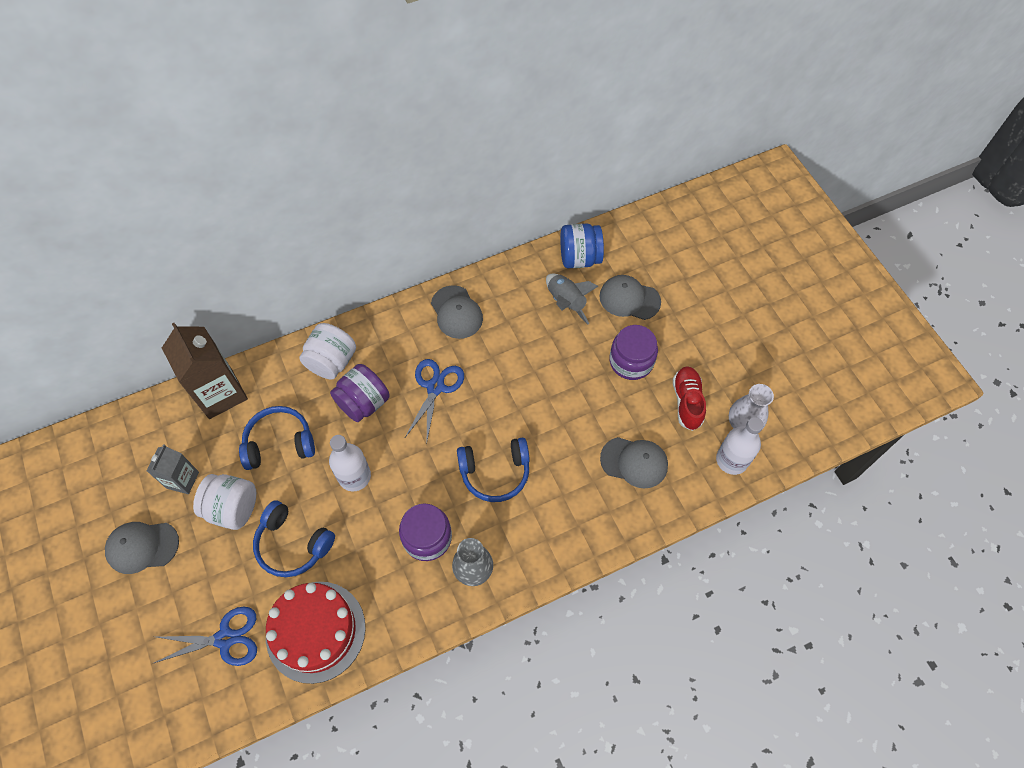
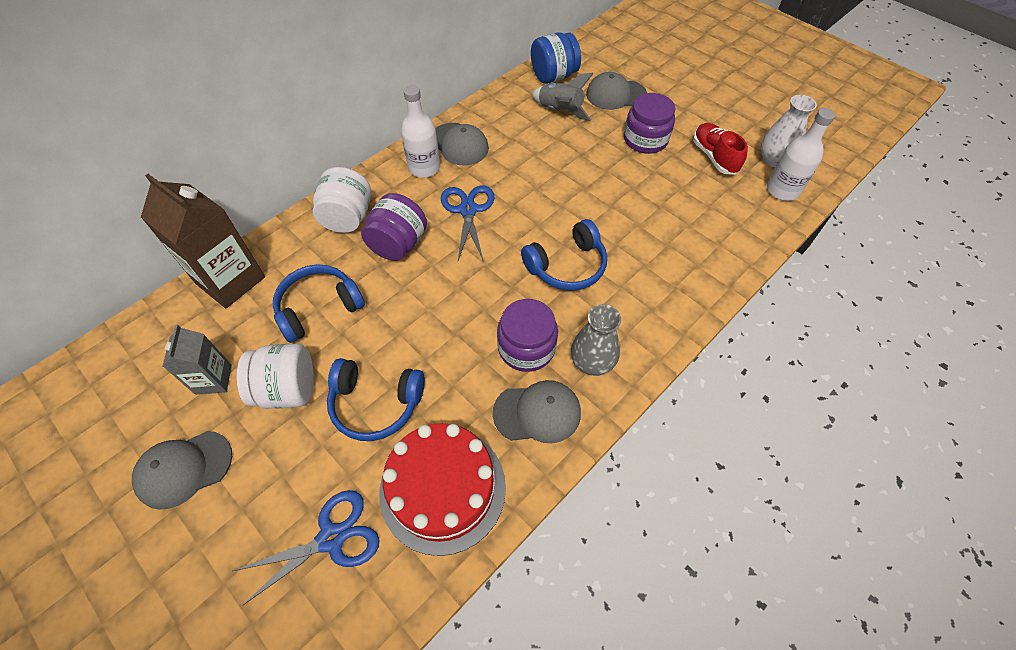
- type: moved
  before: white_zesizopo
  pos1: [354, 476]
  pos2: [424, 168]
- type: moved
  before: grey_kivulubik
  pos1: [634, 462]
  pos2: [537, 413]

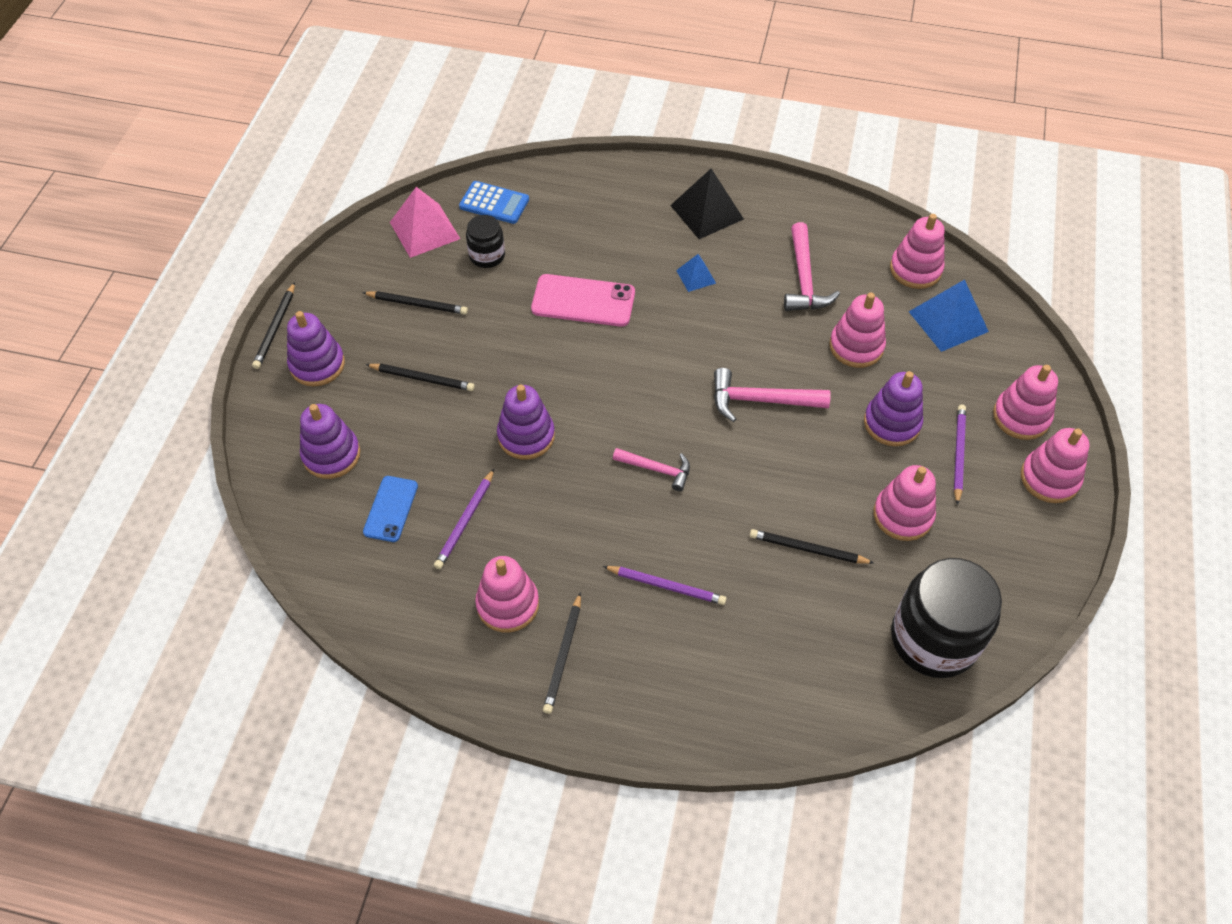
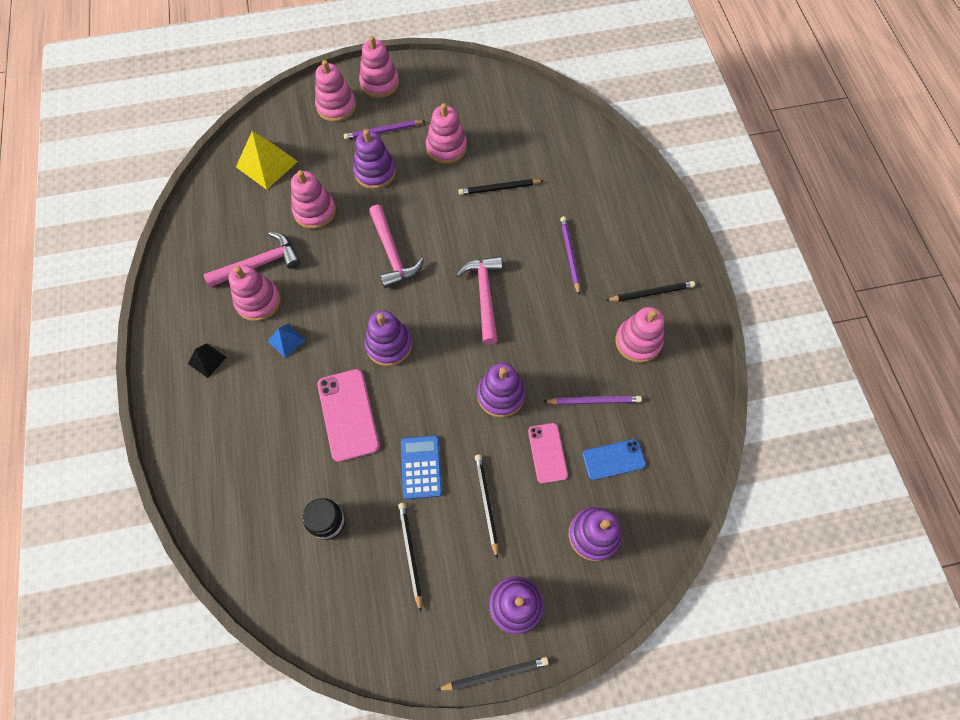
- type: resized
  before: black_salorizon
  pos1: [707, 212]
  pos2: [207, 360]
  scale: 0.55
- type: moved
  before: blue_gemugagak
  pos1: [494, 203]
  pos2: [421, 467]
- type: removed
  before: pink_salorizon
  pos1: [424, 230]
- type: moved
  before: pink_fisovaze
  pos1: [915, 269]
  pos2: [258, 301]
- type: recoloured
  before: blue_salorizon
  after: yellow_salorizon
  pos1: [948, 321]
  pos2: [266, 164]
- type: resized
  before: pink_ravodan
  pos1: [657, 469]
  pos2: [484, 295]
  scale: 1.54
- type: turned
  before: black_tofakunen
  pos1: [808, 549]
  pos2: [499, 188]
  turn: 90
- type: removed
  before: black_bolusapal
  pos1: [933, 639]
- type: added
  after: purple_fisovaze
  pos2: [389, 345]
- type: added
  after: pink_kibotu
  pos2: [547, 453]

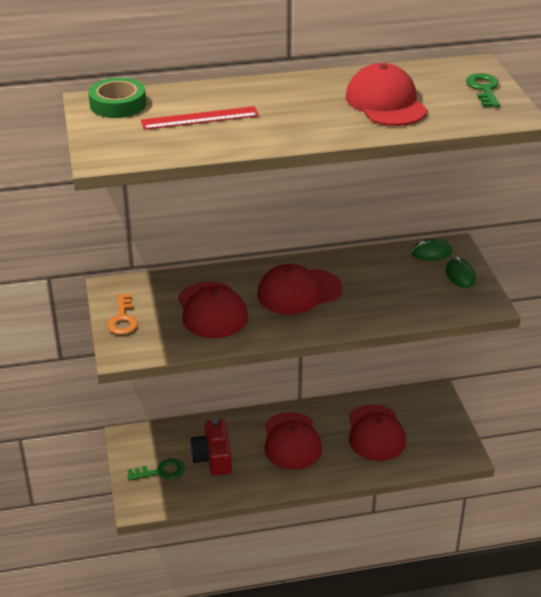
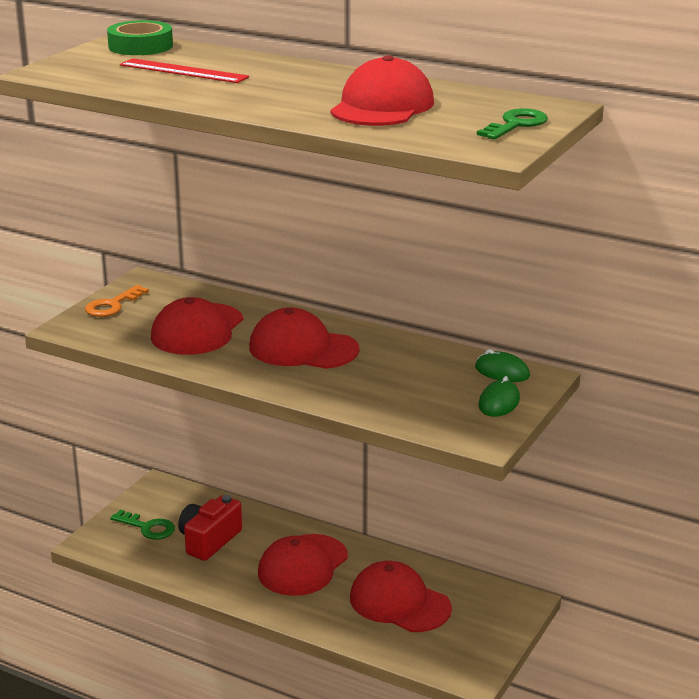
- type: turned
  before: red_kivulubik
  pos1: [375, 433]
  pos2: [399, 603]
  turn: 90

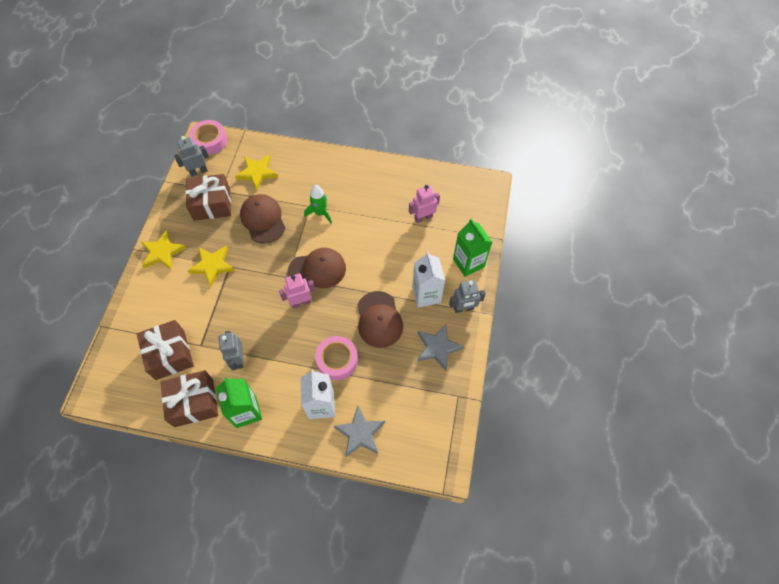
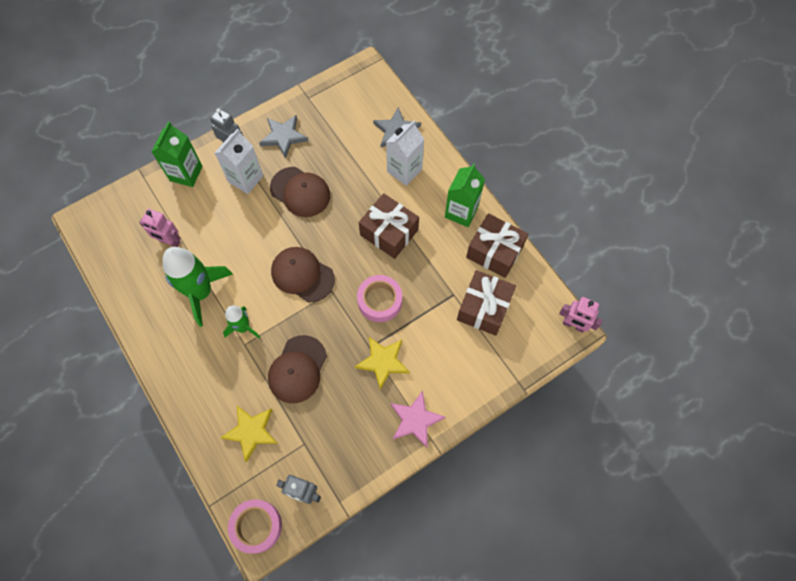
- type: moved
  before: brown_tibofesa
  pos1: [212, 204]
  pos2: [389, 232]
- type: recoloured
  before: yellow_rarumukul
  after: pink_rarumukul
  pos1: [162, 252]
  pos2: [415, 420]
- type: moved
  before: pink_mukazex
  pos1: [301, 302]
  pos2: [573, 325]
- type: turned
  before: brown_kivulubik
  pos1: [379, 319]
  pos2: [300, 192]
  turn: 90
- type: removed
  before: grey_mukazex
  pos1: [238, 359]
- type: moved
  before: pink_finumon
  pos1: [337, 360]
  pos2: [380, 301]
- type: added
  after: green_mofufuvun
  pos2: [201, 292]

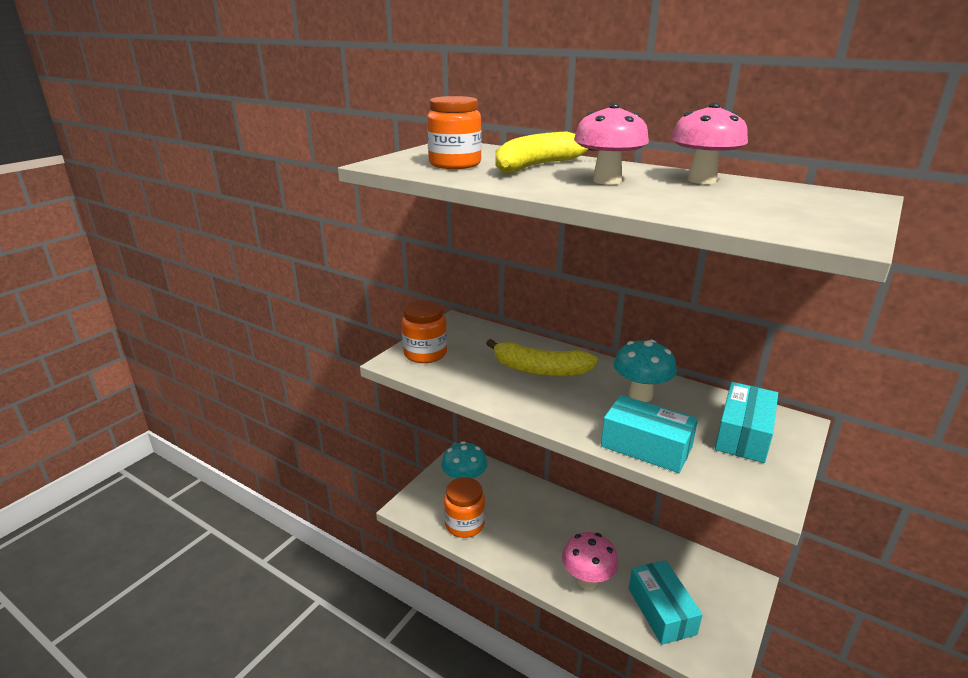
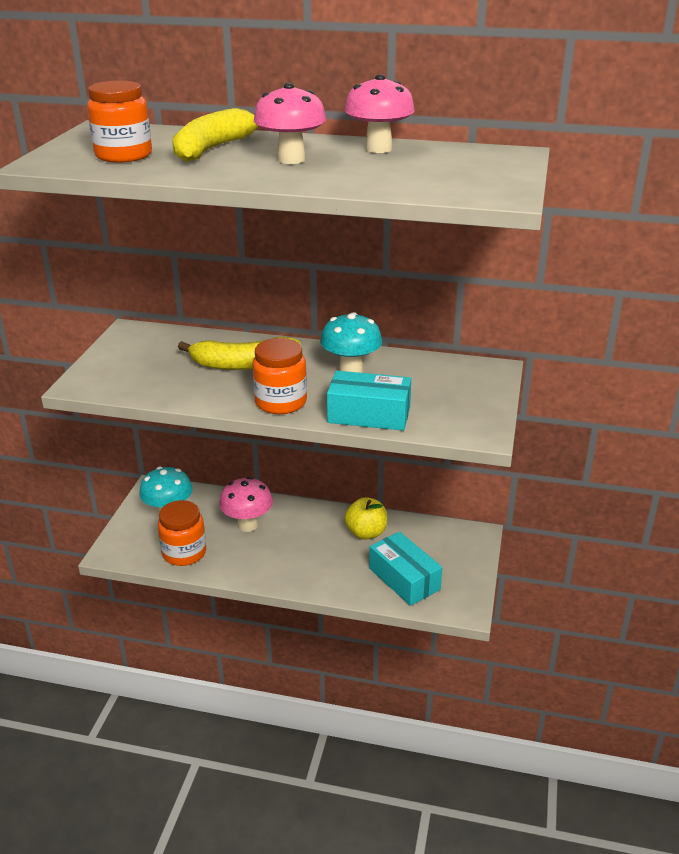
- type: moved
  before: orange_bolusapal
  pos1: [425, 354]
  pos2: [280, 402]
- type: removed
  before: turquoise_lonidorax
  pos1: [743, 434]
- type: moved
  before: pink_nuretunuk
  pos1: [587, 581]
  pos2: [247, 525]
- type: added
  after: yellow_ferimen
  pos2: [366, 533]

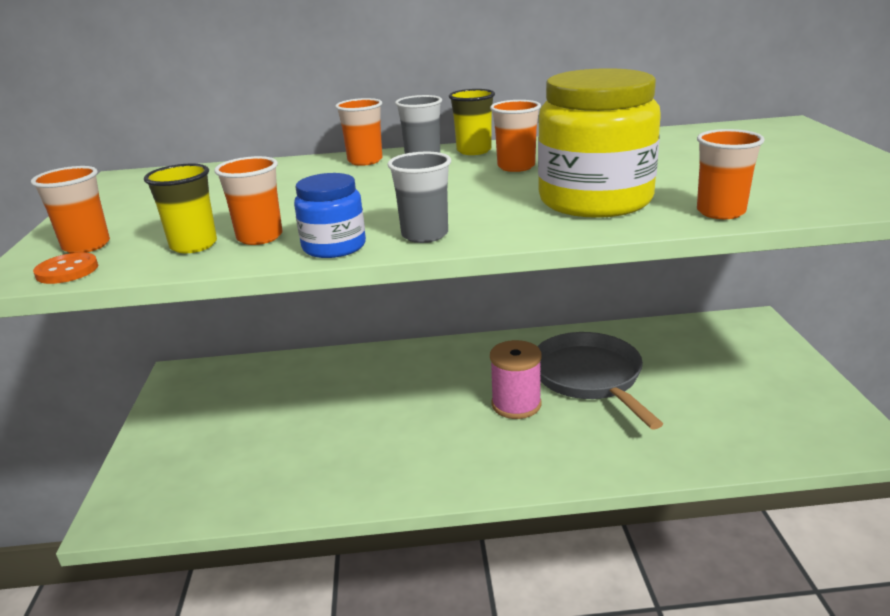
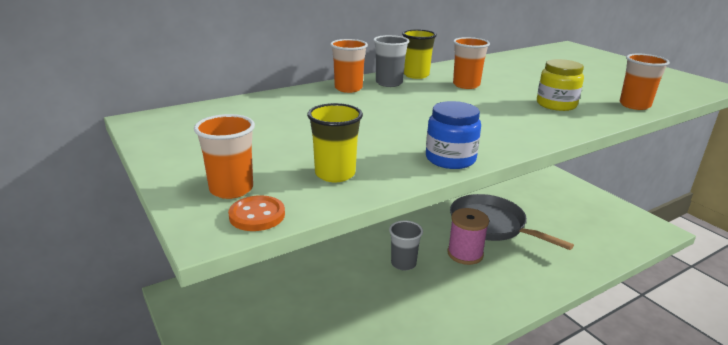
- type: resized
  before: yellow_bolusapal
  pos1: [595, 200]
  pos2: [556, 104]
  scale: 0.52
- type: moved
  before: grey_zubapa
  pos1: [425, 235]
  pos2: [403, 263]
- type: removed
  before: orange_zubapa
  pos1: [260, 237]

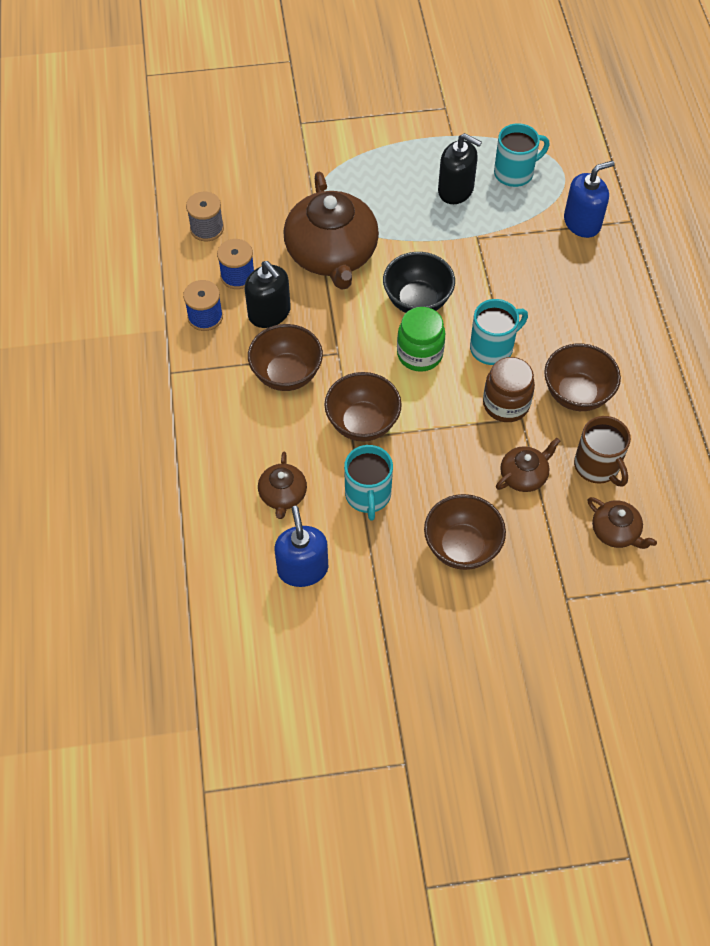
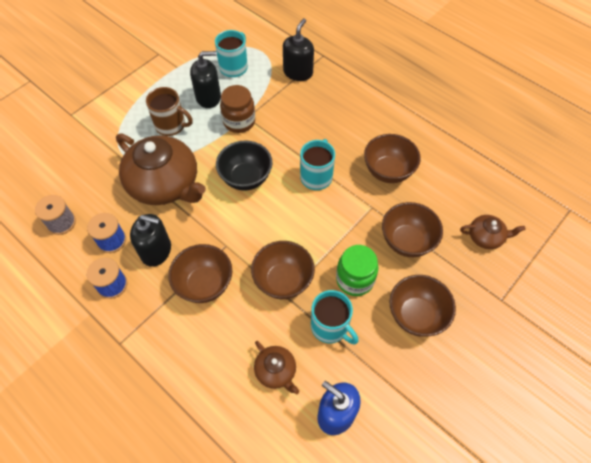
- type: recoloured
  before: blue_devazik
  after: black_devazik
  pos1: [582, 223]
  pos2: [298, 72]
- type: moved
  before: green_bolusapal
  pos1: [419, 354]
  pos2: [355, 279]
- type: moved
  before: brown_bolusapal
  pos1: [506, 404]
  pos2: [239, 122]
- type: moved
  before: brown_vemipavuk
  pos1: [597, 466]
  pos2: [171, 125]
- type: replaced
  before: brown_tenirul
  after: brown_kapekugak
  pos1: [524, 475]
  pos2: [407, 241]

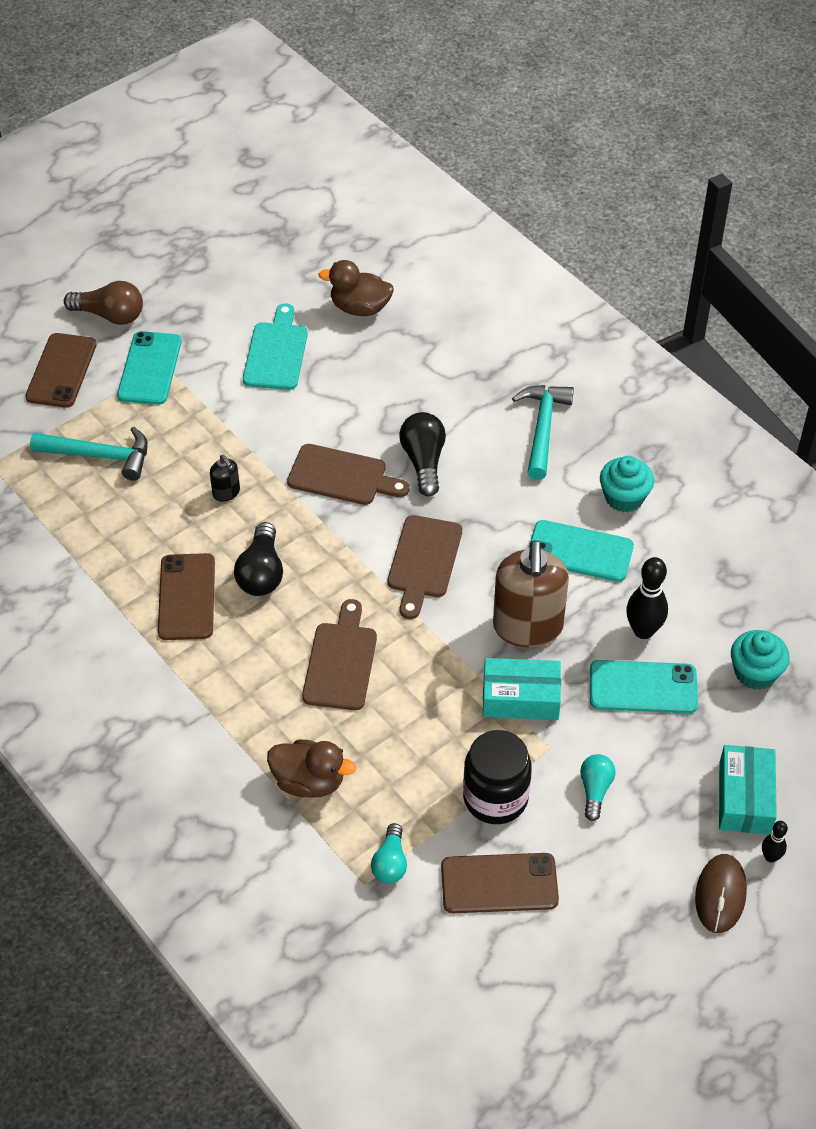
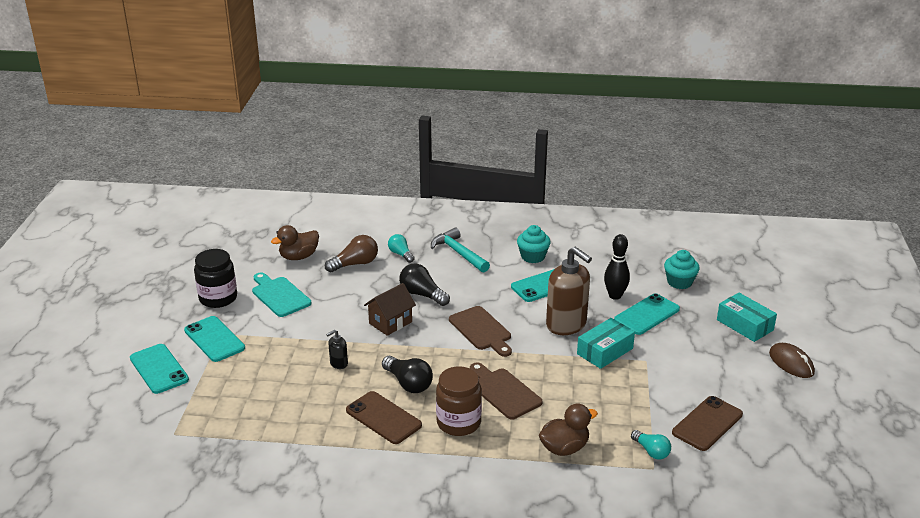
- type: moved
  before: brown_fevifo
  pos1: [110, 315]
  pos2: [355, 264]
- type: recoloured
  before: brown_kibotu
  after: turquoise_kibotu
  pos1: [61, 371]
  pos2: [159, 369]
- type: removed
  before: turquoise_ravodan
  pos1: [99, 456]
- type: replaced
  before: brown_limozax
  after: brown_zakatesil
  pos1: [342, 476]
  pos2: [390, 322]
- type: turned
  before: black_devazik
  pos1: [226, 493]
  pos2: [338, 363]
  turn: 135
- type: moved
  before: black_bolusapal
  pos1: [495, 798]
  pos2: [218, 298]
- type: moved
  before: turquoise_fevifo
  pos1: [595, 790]
  pos2: [401, 254]
- type: removed
  before: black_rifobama
  pos1: [770, 857]
- type: added
  after: brown_bolusapal
  pos2: [458, 423]

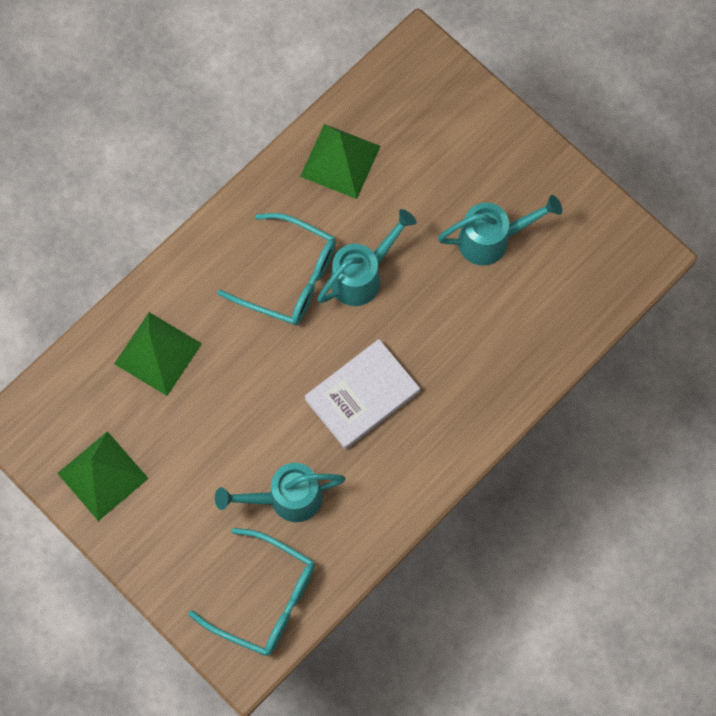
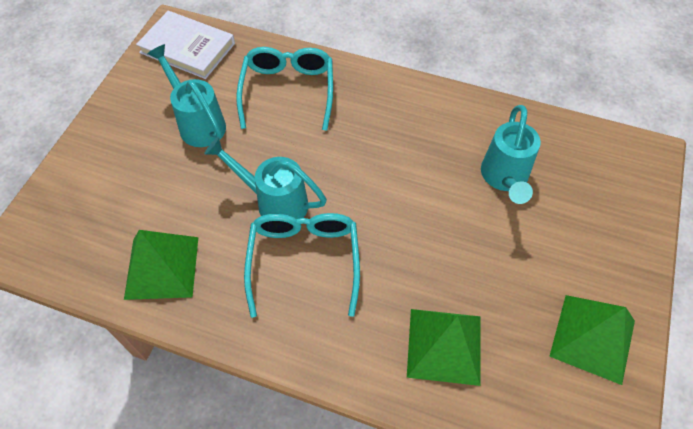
- type: moved
  before: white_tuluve
  pos1: [362, 395]
  pos2: [187, 48]
- type: turned
  before: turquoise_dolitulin
  pos1: [286, 498]
  pos2: [504, 178]
  turn: 45
- type: moved
  before: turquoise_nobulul
  pos1: [265, 598]
  pos2: [288, 91]

